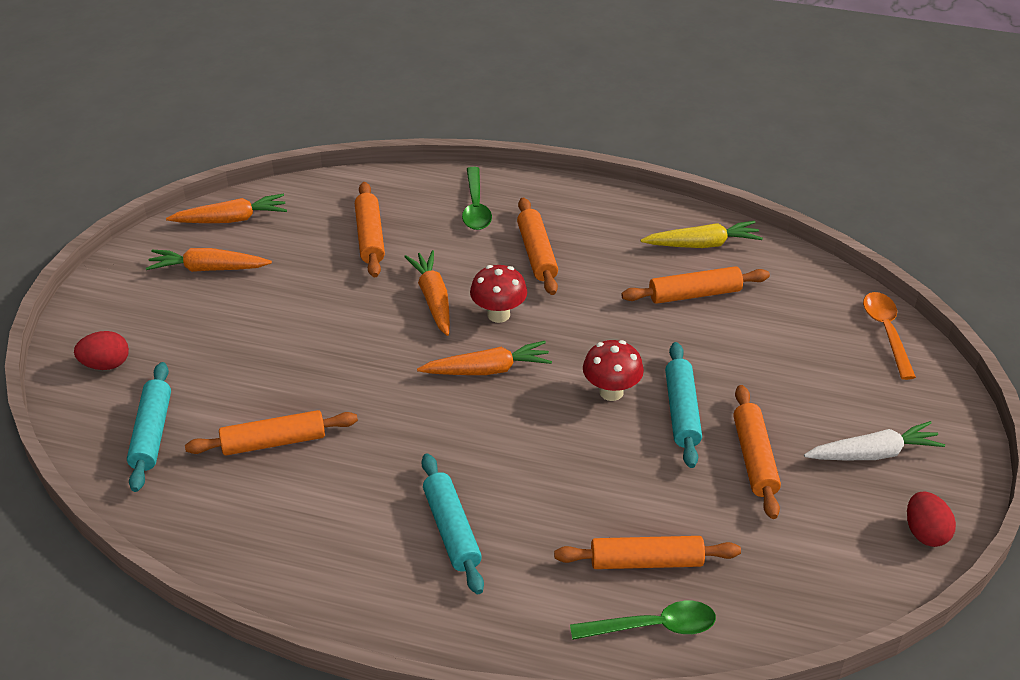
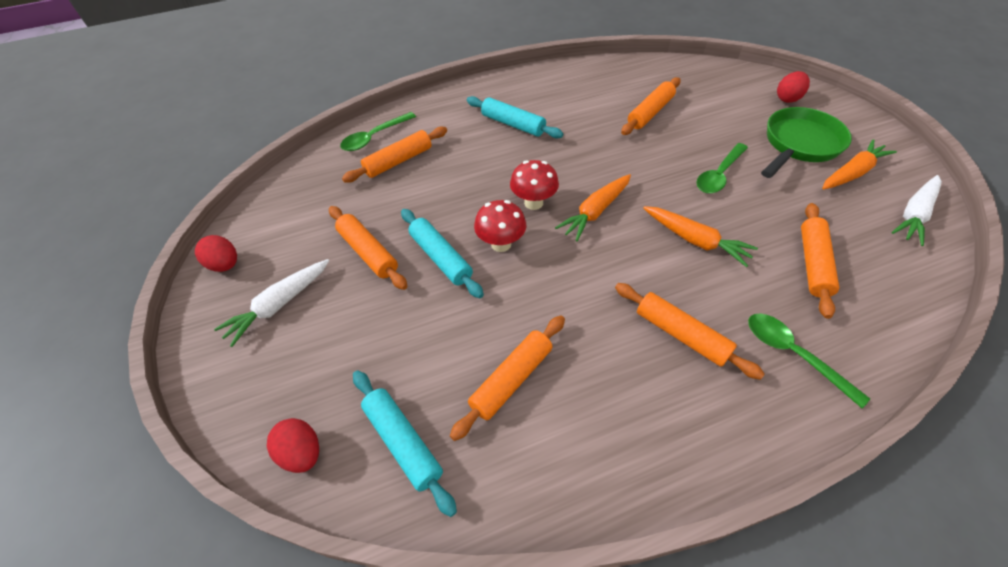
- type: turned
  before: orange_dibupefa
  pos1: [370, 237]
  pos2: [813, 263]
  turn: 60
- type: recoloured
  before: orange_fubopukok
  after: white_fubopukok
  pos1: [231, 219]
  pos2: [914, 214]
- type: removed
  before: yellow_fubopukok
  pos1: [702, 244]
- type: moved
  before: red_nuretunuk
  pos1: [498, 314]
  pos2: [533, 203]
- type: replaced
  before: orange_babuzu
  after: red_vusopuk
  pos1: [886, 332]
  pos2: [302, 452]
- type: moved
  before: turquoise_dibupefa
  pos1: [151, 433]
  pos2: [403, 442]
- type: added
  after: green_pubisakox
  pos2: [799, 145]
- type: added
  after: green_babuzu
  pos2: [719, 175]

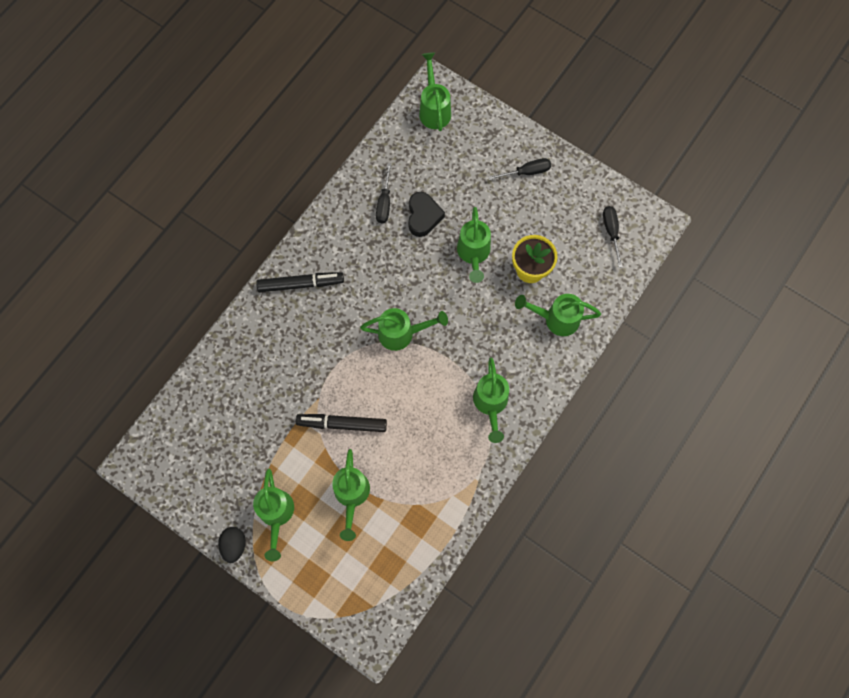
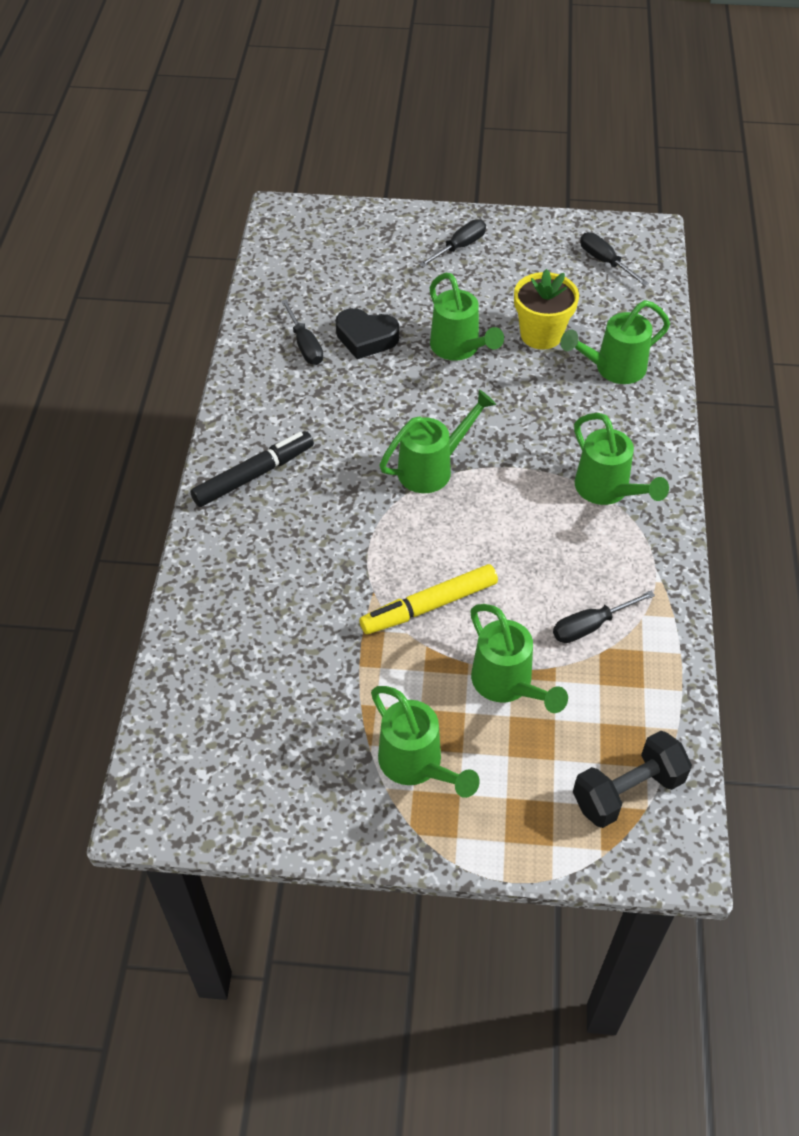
- type: removed
  before: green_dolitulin
  pos1: [434, 109]
- type: turned
  before: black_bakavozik
  pos1: [423, 216]
  pos2: [366, 338]
  turn: 135
- type: recoloured
  before: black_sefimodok
  after: yellow_sefimodok
  pos1: [342, 424]
  pos2: [429, 606]
- type: removed
  before: black_vusopuk
  pos1: [234, 545]
- type: added
  after: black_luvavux
  pos2: [590, 626]
- type: added
  after: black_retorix
  pos2: [627, 791]

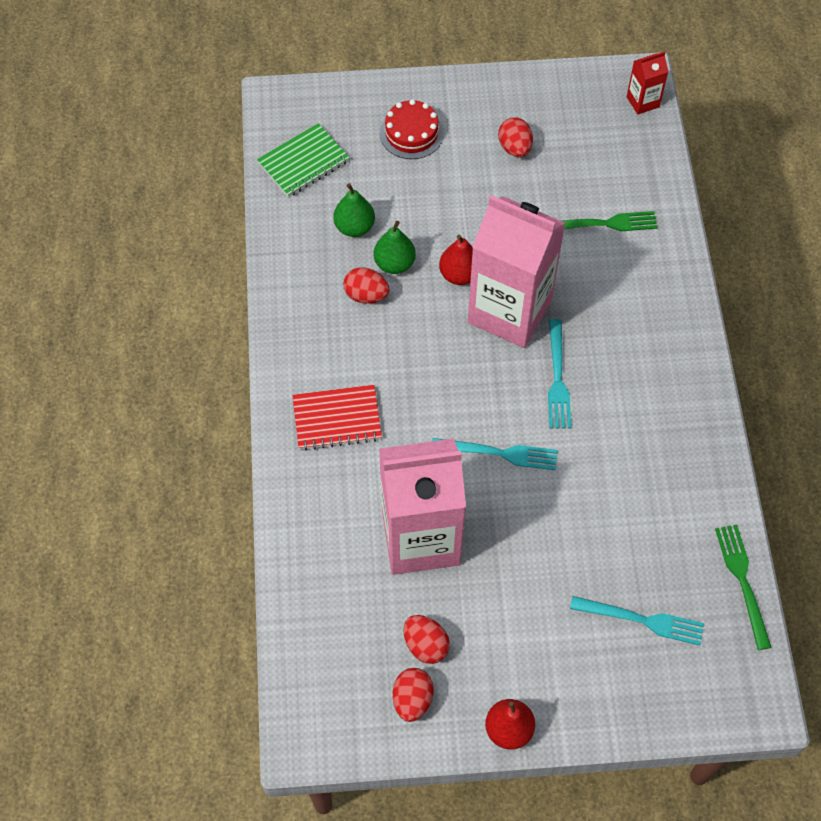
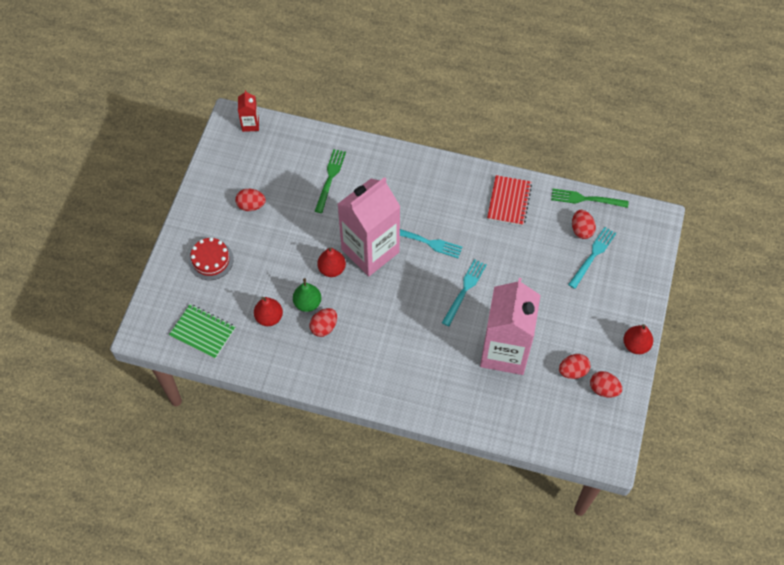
- type: turned
  before: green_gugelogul
  pos1: [303, 162]
  pos2: [203, 332]
  turn: -45
- type: recoloured
  before: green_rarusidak
  after: red_rarusidak
  pos1: [354, 227]
  pos2: [269, 317]
- type: moved
  before: red_gugelogul
  pos1: [337, 419]
  pos2: [509, 201]
- type: added
  after: red_vusopuk
  pos2: [581, 230]

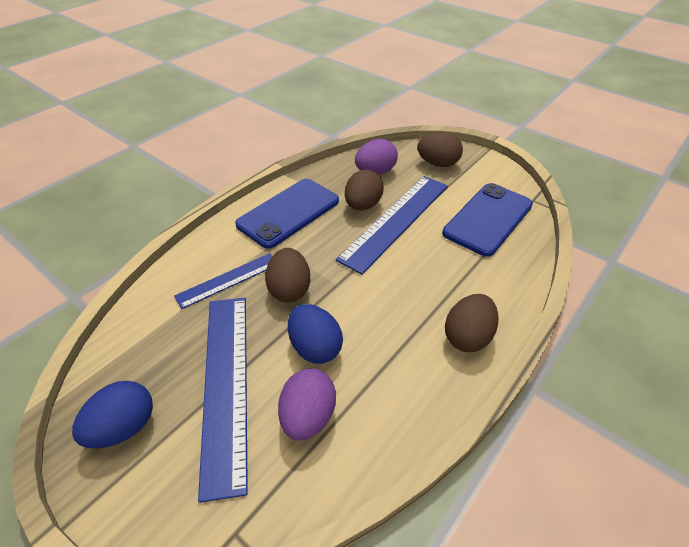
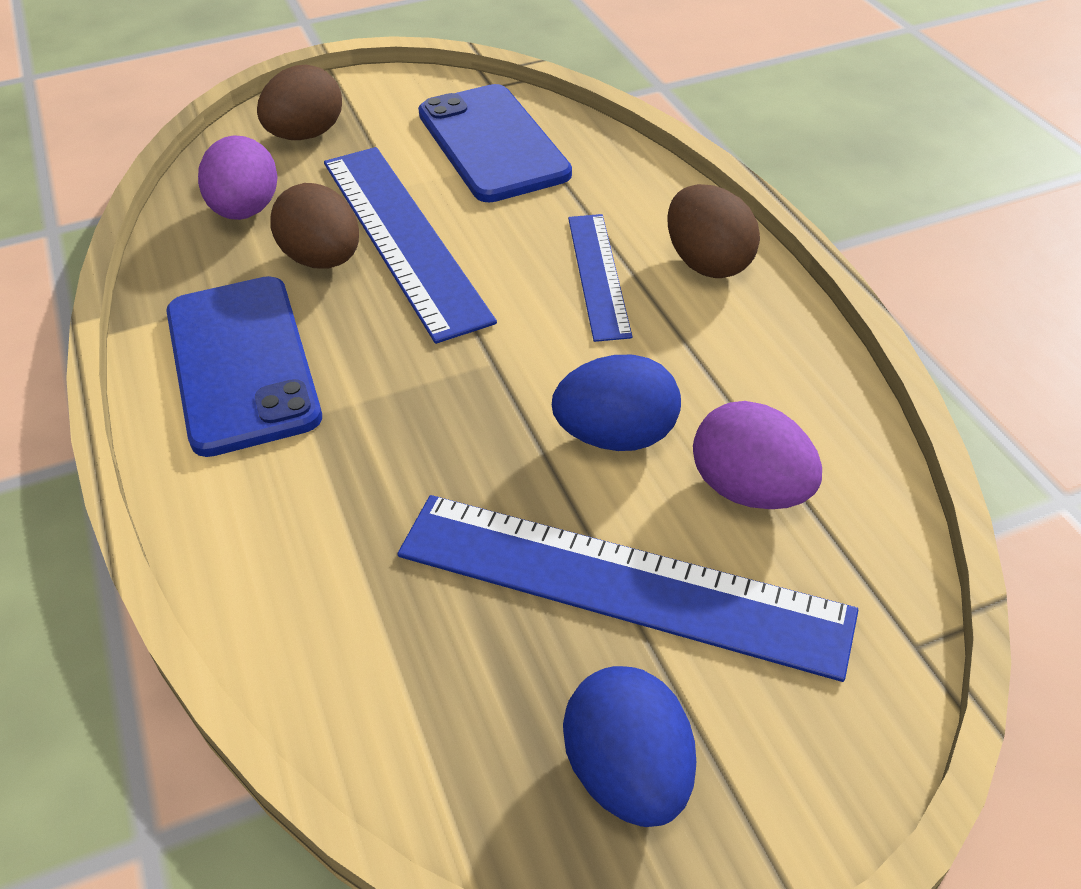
- type: removed
  before: brown_vusopuk
  pos1: [289, 289]
- type: moved
  before: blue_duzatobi
  pos1: [228, 280]
  pos2: [598, 275]

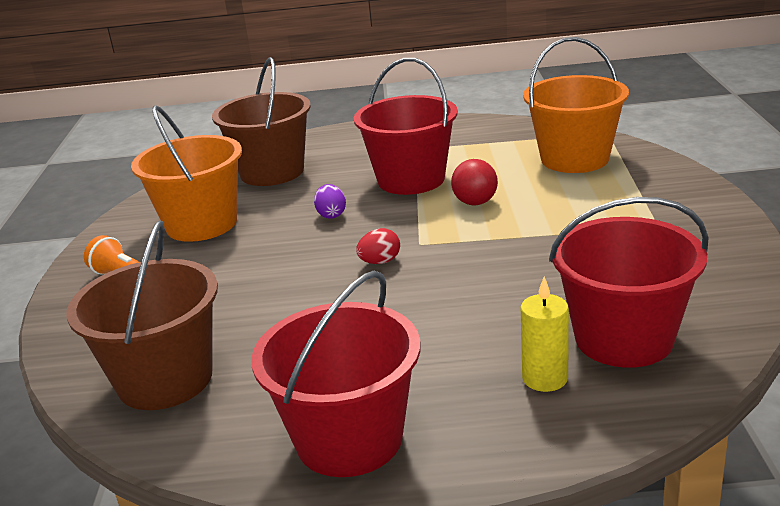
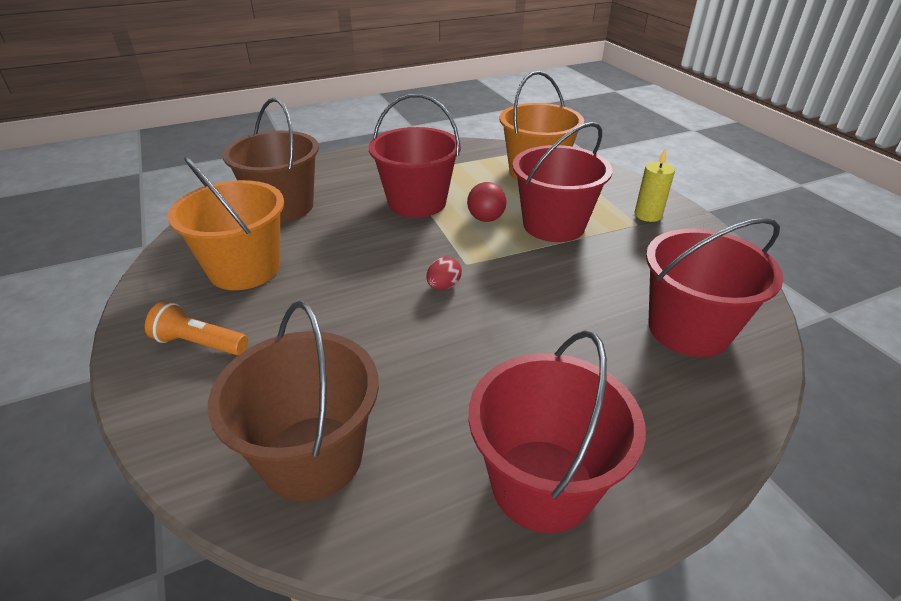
- type: removed
  before: purple_vusopuk
  pos1: [331, 215]
- type: moved
  before: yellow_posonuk
  pos1: [545, 378]
  pos2: [648, 215]
- type: added
  after: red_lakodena
  pos2: [553, 225]

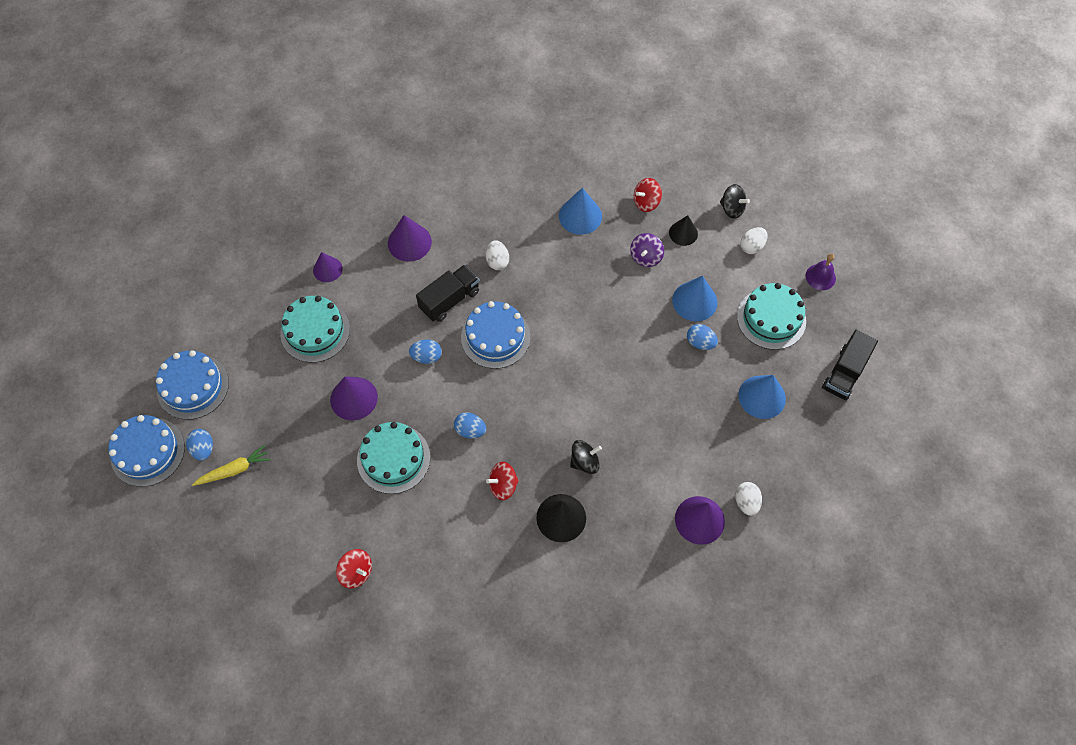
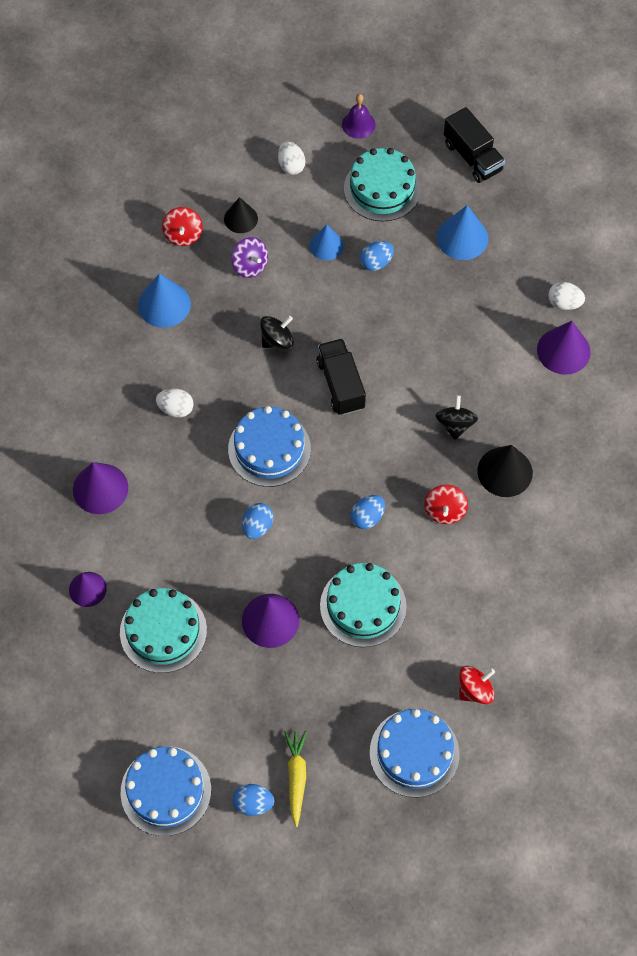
- type: moved
  before: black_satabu
  pos1: [732, 209]
  pos2: [277, 340]
- type: moved
  before: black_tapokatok
  pos1: [449, 300]
  pos2: [341, 385]
- type: resized
  before: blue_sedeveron
  pos1: [694, 301]
  pos2: [326, 245]
  scale: 0.66
- type: moved
  before: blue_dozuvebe
  pos1: [147, 451]
  pos2: [414, 753]

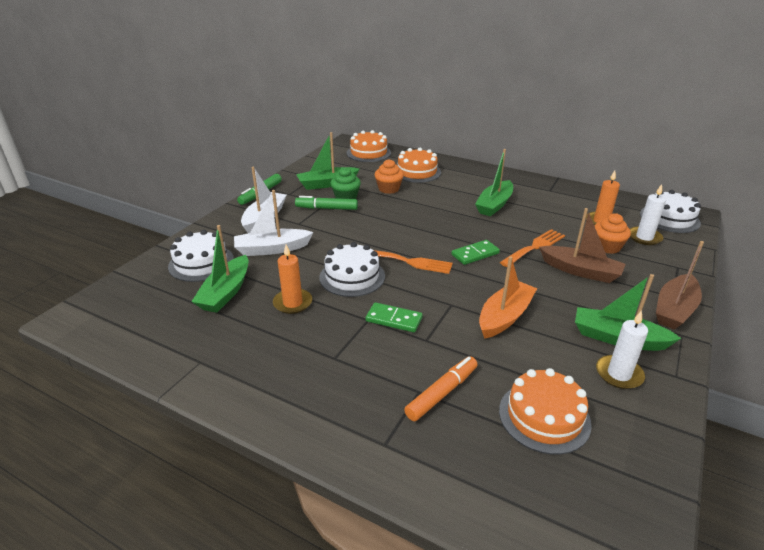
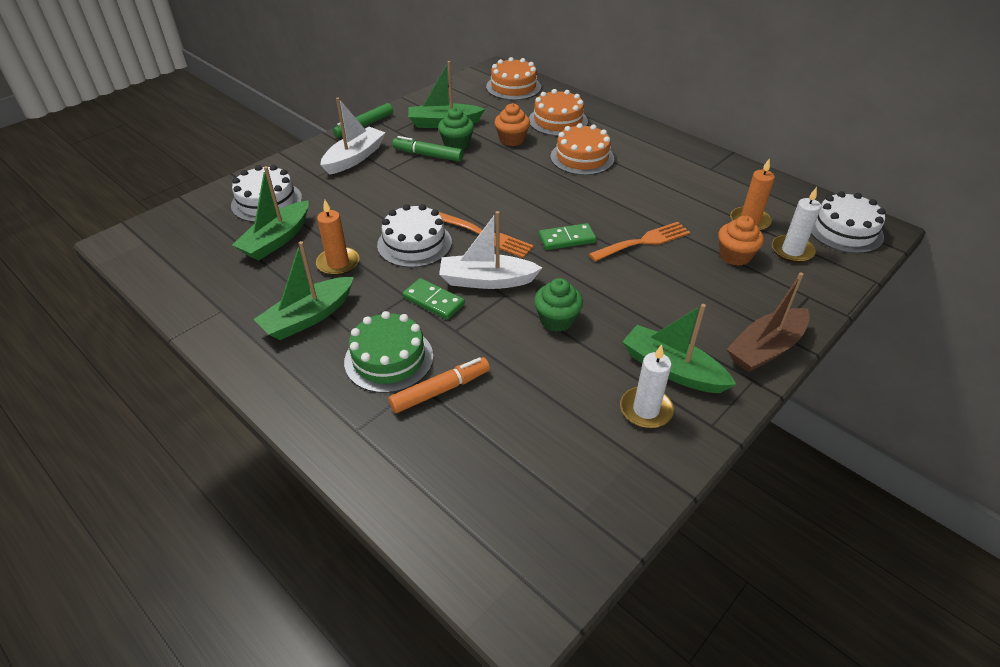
- type: moved
  before: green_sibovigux
  pos1: [494, 205]
  pos2: [308, 317]
- type: moved
  before: white_sibovigux
  pos1: [272, 249]
  pos2: [486, 280]
- type: removed
  before: brown_sibovigux
  pos1: [580, 271]
- type: replaced
  before: orange_sibovigux
  after: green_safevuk
  pos1: [505, 316]
  pos2: [557, 320]
- type: moved
  before: orange_dozuvebe
  pos1: [544, 416]
  pos2: [582, 157]
- type: added
  after: green_dozuvebe
  pos2: [389, 359]

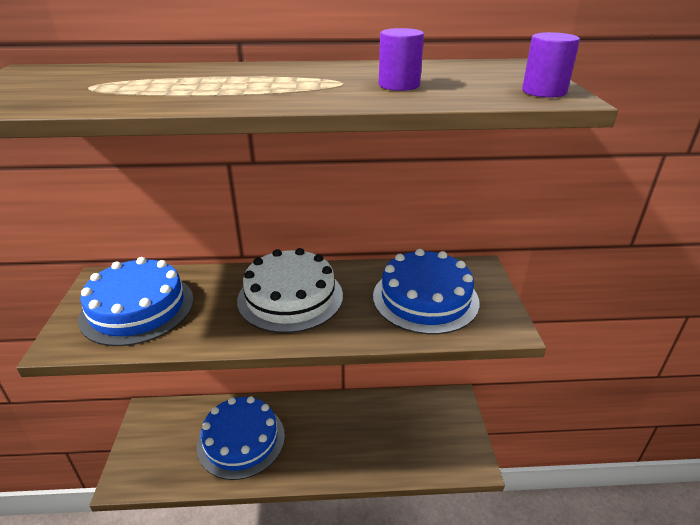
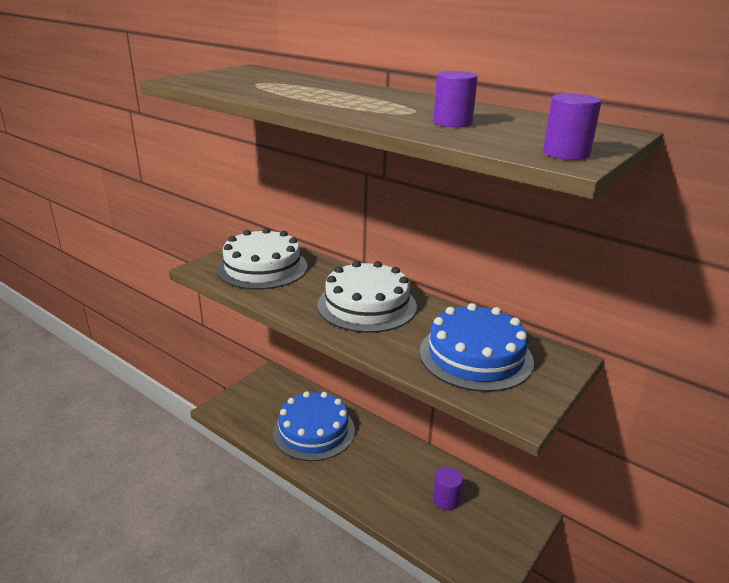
- type: recoloured
  before: blue_dozuvebe
  after: white_dozuvebe
  pos1: [137, 308]
  pos2: [262, 267]
- type: added
  after: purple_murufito
  pos2: [446, 499]

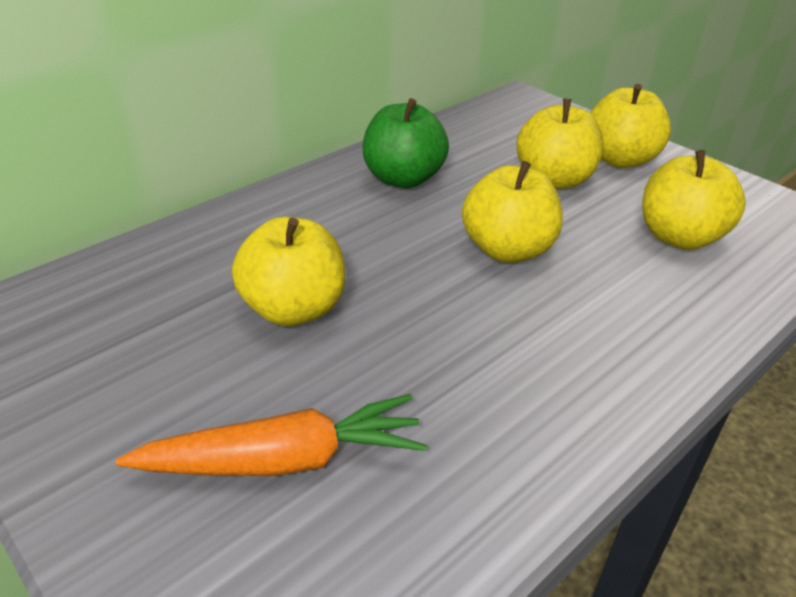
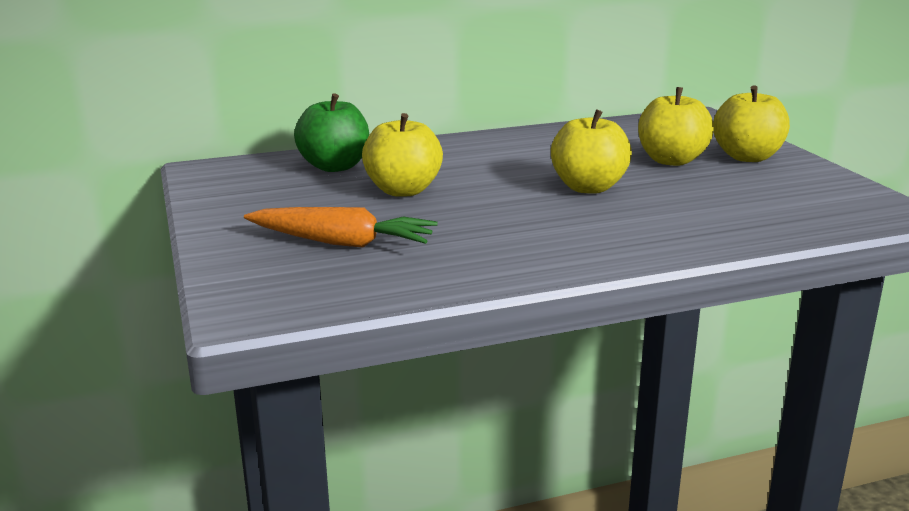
- type: moved
  before: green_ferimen
  pos1: [403, 179]
  pos2: [335, 166]
- type: removed
  before: yellow_ferimen
  pos1: [679, 237]

